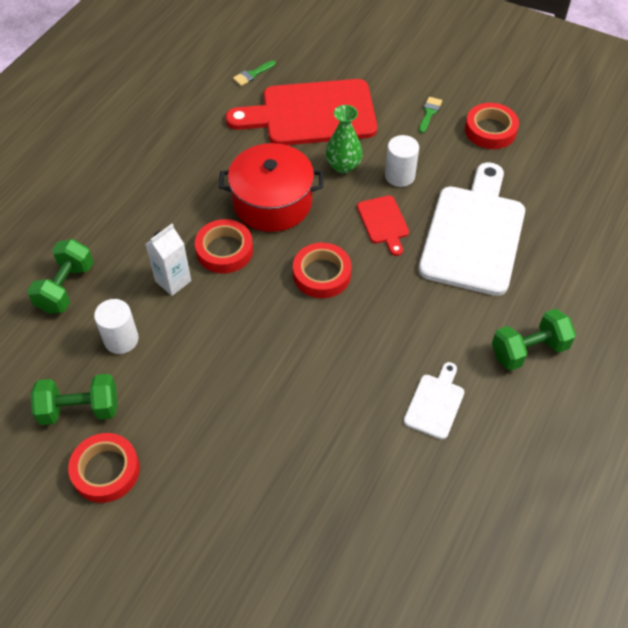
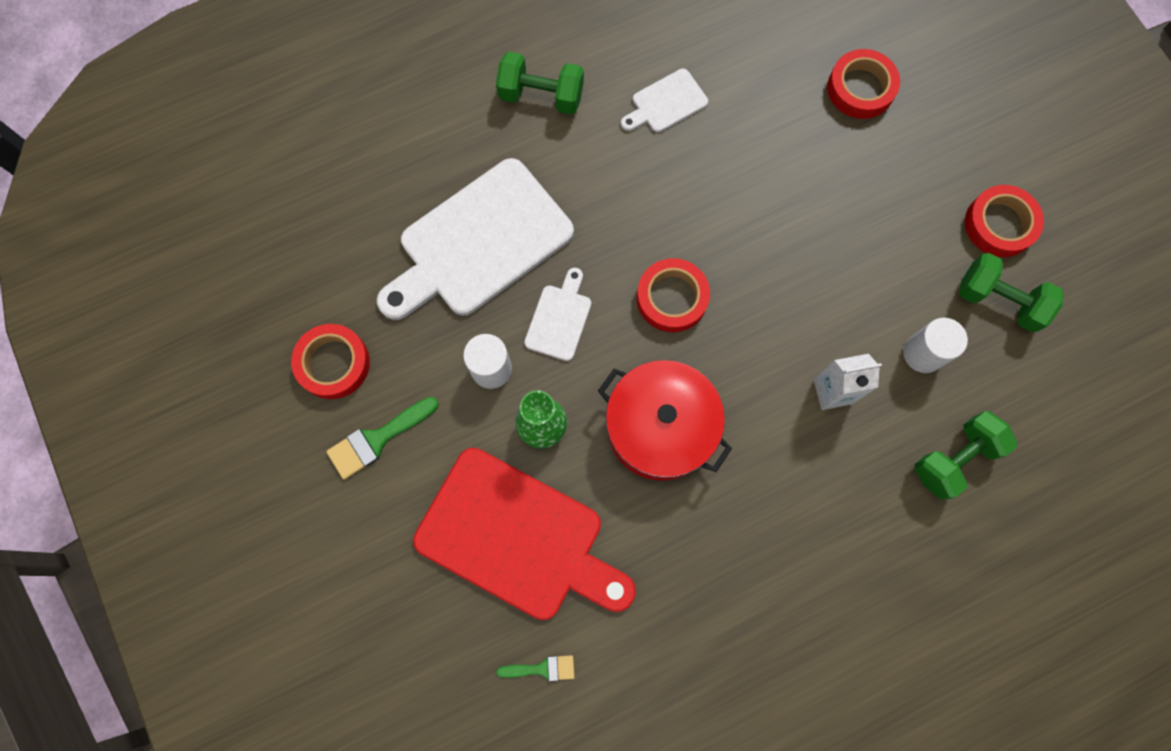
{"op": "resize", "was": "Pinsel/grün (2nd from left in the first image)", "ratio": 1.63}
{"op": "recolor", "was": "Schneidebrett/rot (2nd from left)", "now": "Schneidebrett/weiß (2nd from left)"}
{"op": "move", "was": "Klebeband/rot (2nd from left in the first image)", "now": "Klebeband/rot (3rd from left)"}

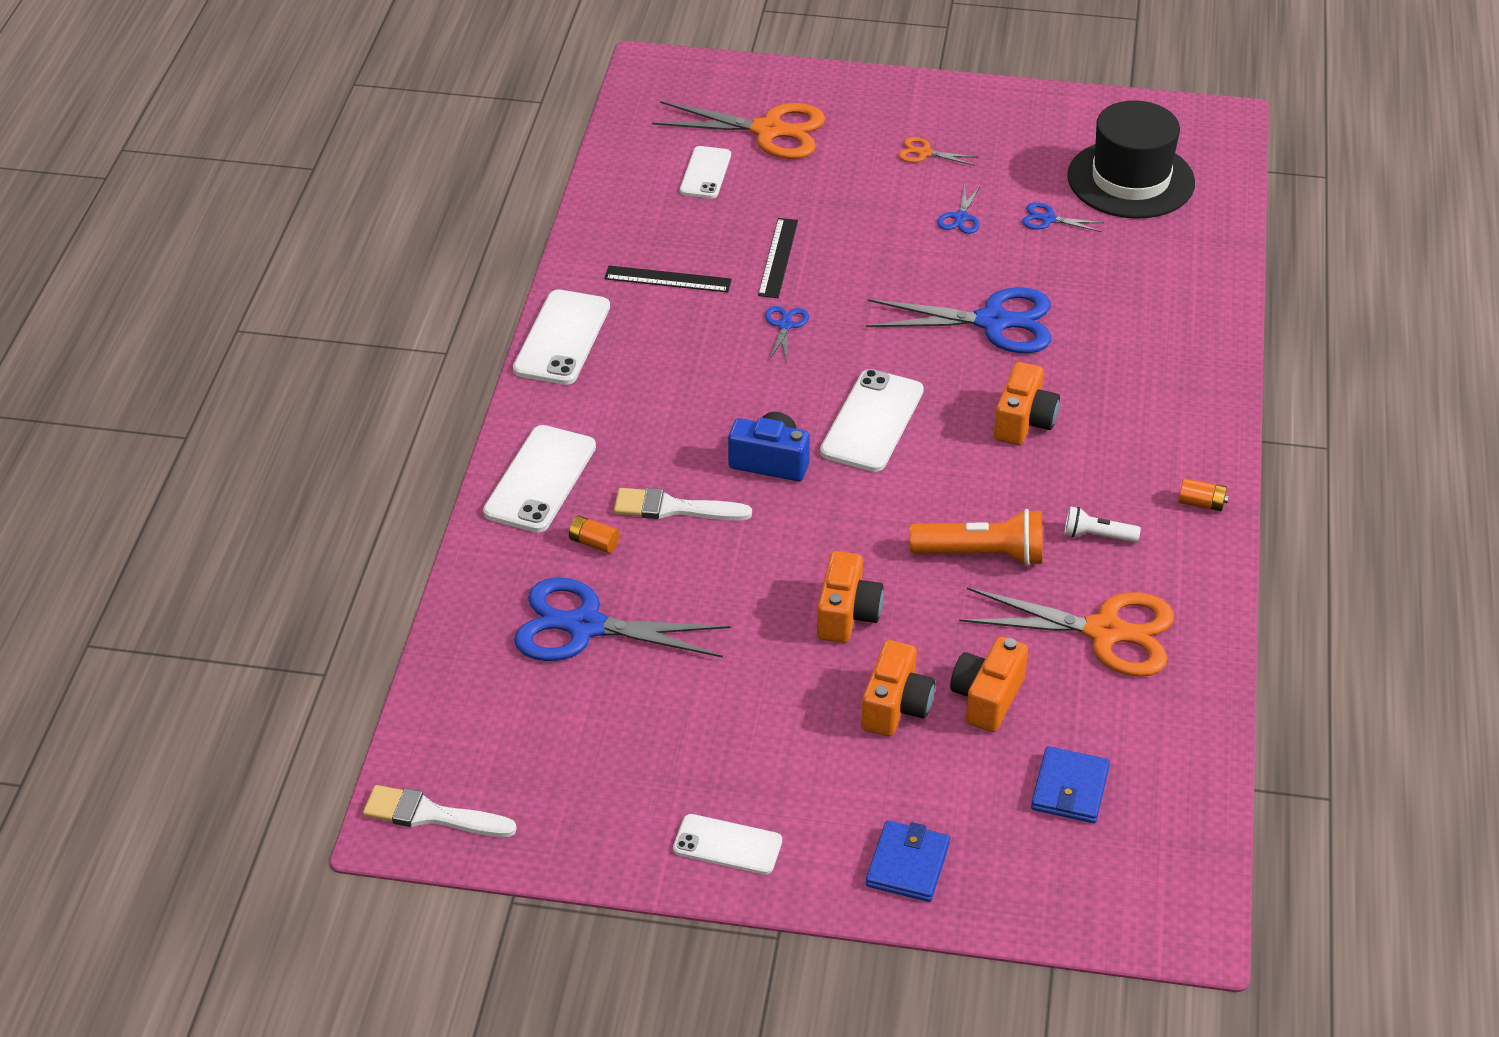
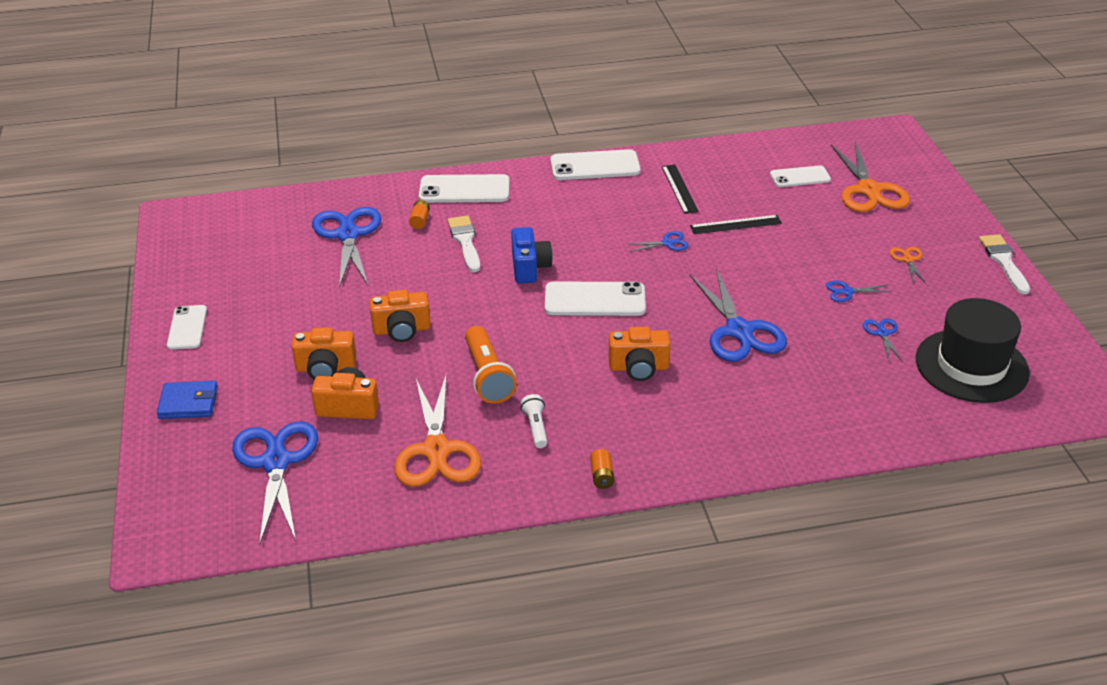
{"op": "replace", "was": "Geldbörse/blau (2nd from left)", "now": "Schere/blau (1st from left)"}
{"op": "move", "was": "Pinsel/weiß (1st from left in the first image)", "now": "Pinsel/weiß (2nd from left)"}

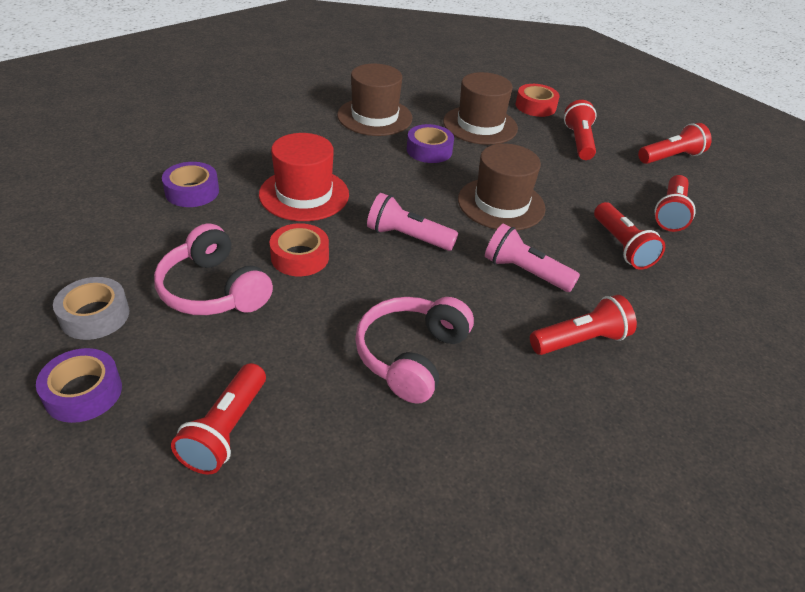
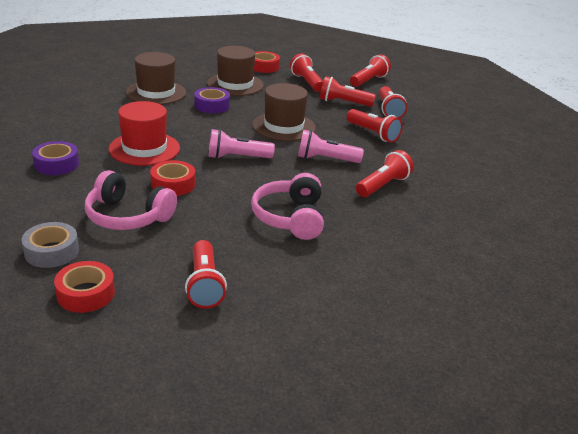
{"op": "recolor", "was": "Klebeband/lila (1st from left)", "now": "Klebeband/rot (1st from left)"}
{"op": "insert", "now": "Taschenlampe/rot (3rd from left)"}

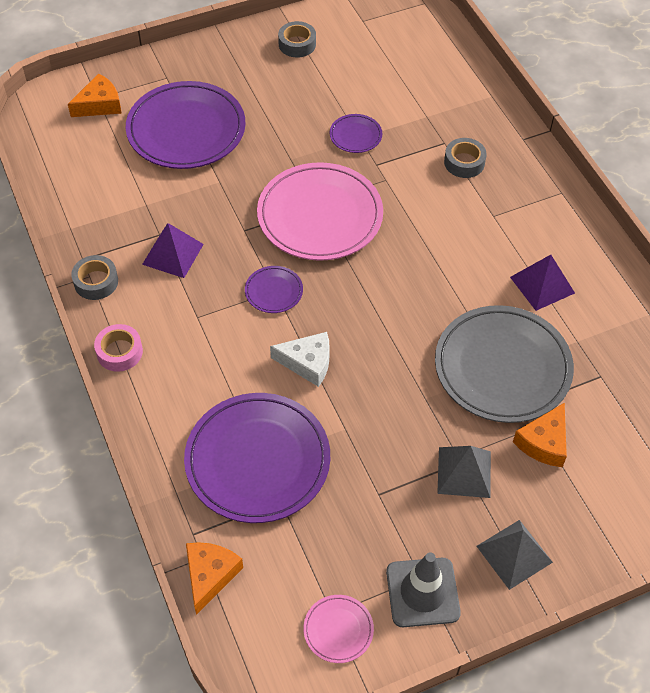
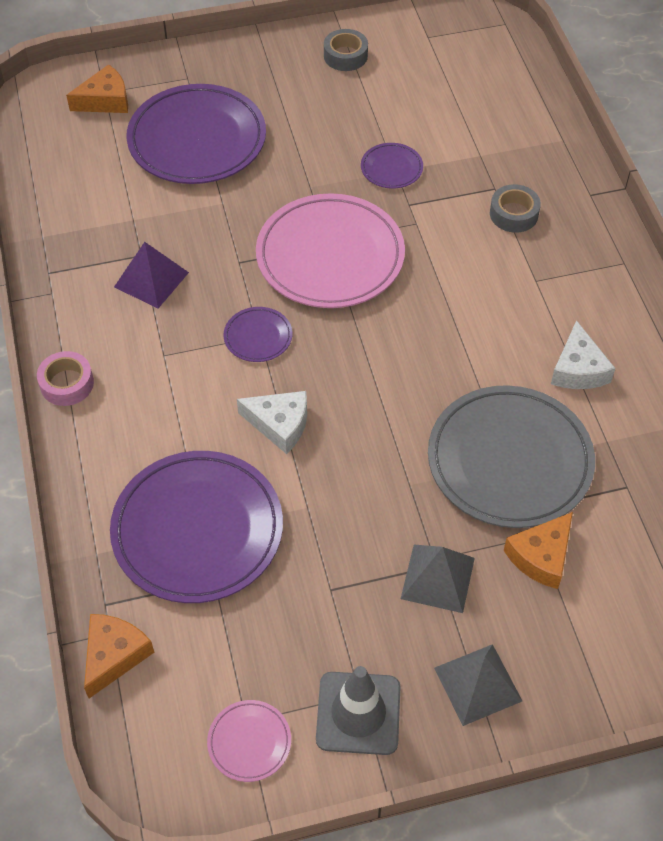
{"op": "replace", "was": "Pyramide/lila (2nd from left)", "now": "Käse/weiß (2nd from left)"}
{"op": "delete", "was": "Klebeband/grau (1st from left)"}

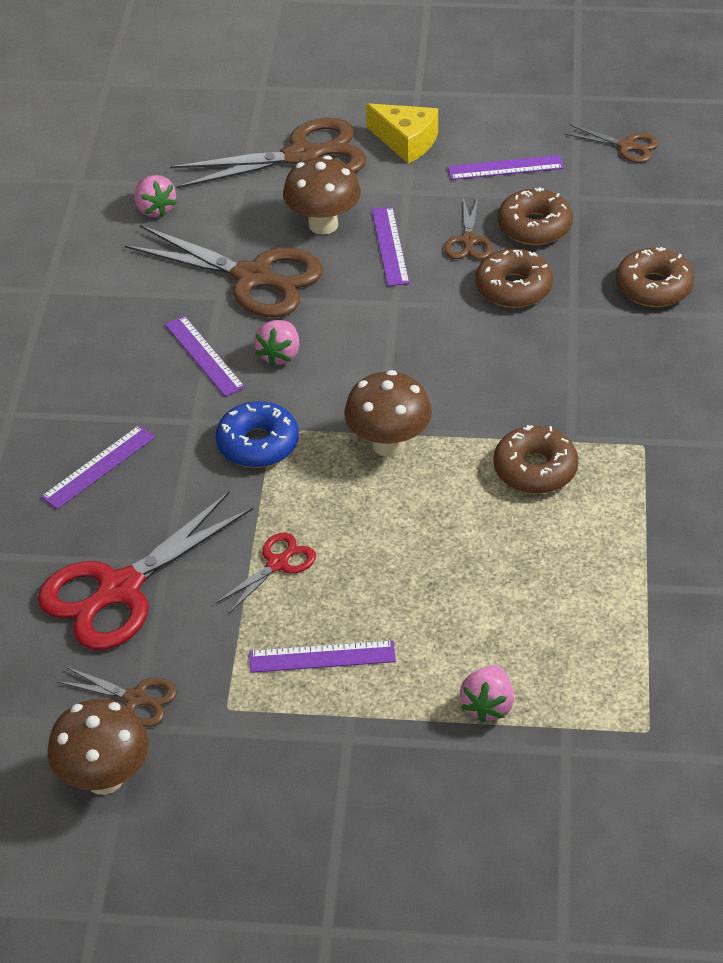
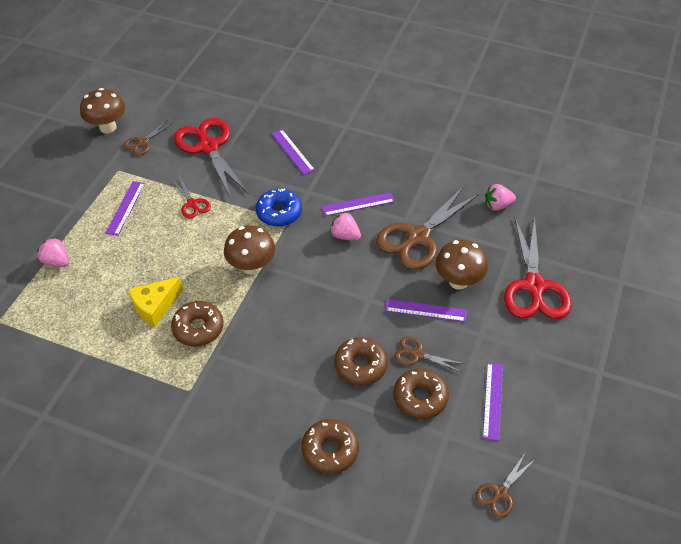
{"op": "move", "was": "Käse/gelb"}
{"op": "recolor", "was": "Schere/braun (3rd from left)", "now": "Schere/rot (3rd from left)"}

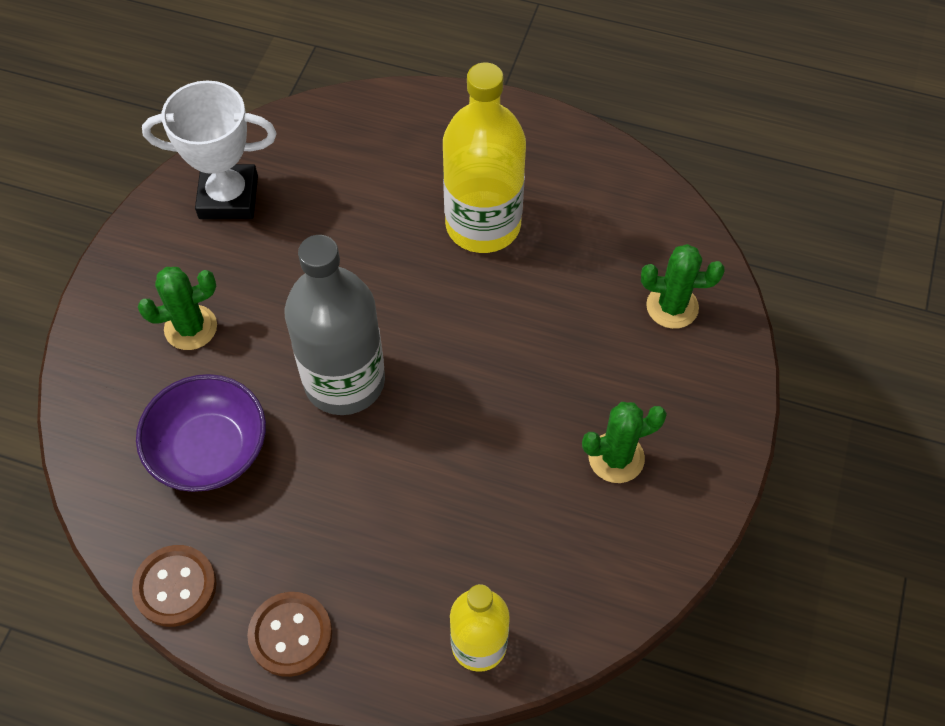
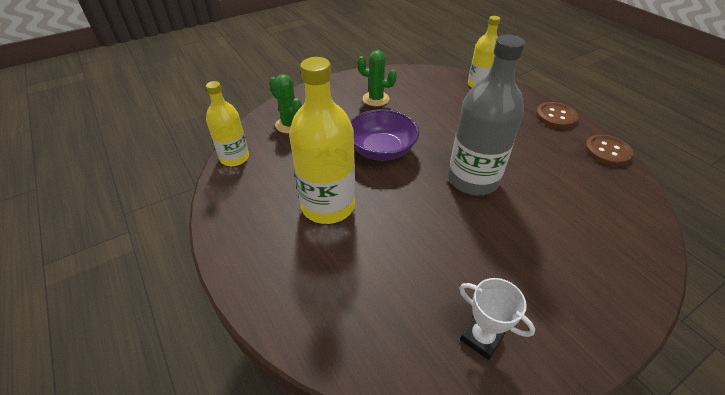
{"op": "insert", "now": "Flasche/gelb (1st from left)"}
{"op": "move", "was": "Schüssel/lila"}
{"op": "resize", "was": "Pokal/weiß", "ratio": 0.62}
{"op": "delete", "was": "Kaktus/grün (1st from left)"}

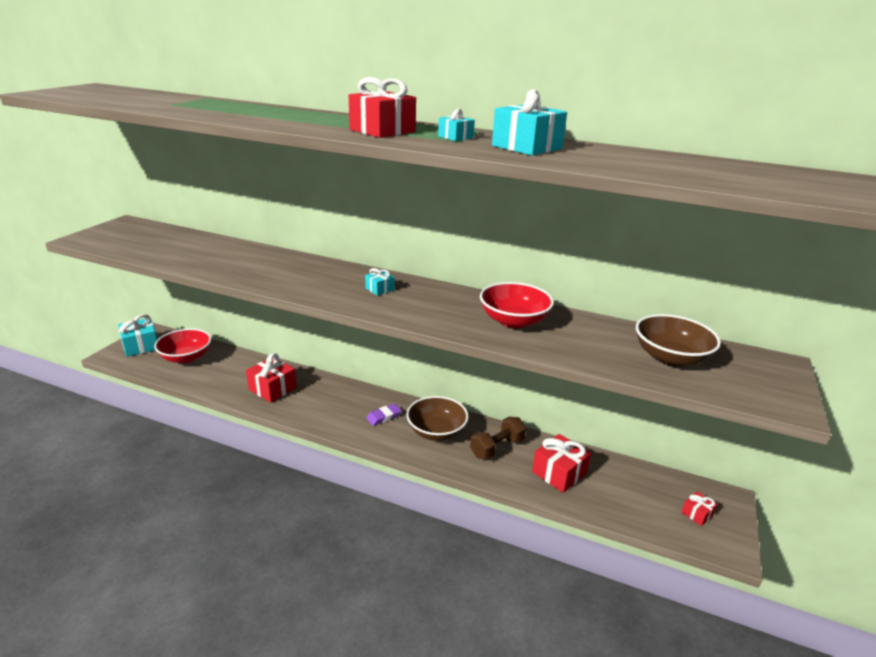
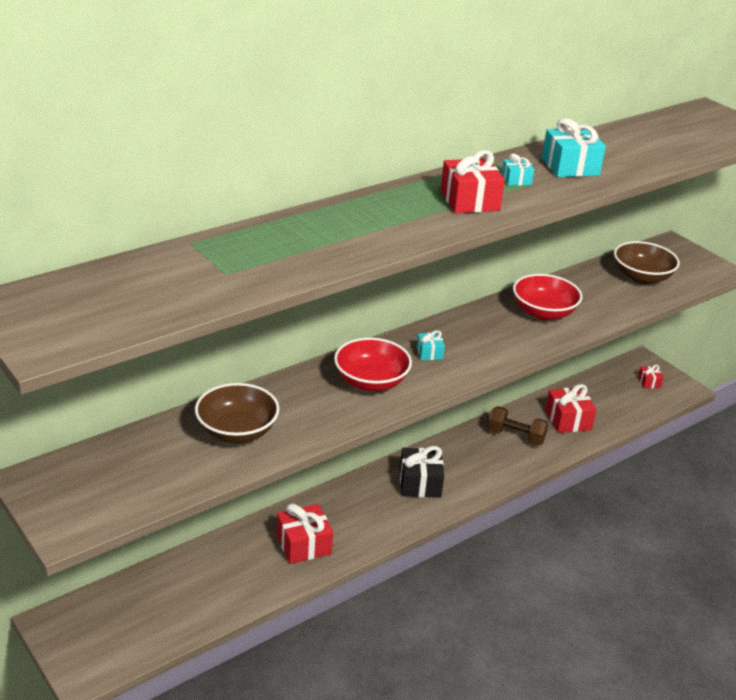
{"op": "move", "was": "Schüssel/braun (1st from left)"}
{"op": "move", "was": "Schüssel/rot (1st from left)"}
{"op": "replace", "was": "Radiergummi/lila", "now": "Geschenk/schwarz"}
{"op": "rotate", "was": "Hantel/braun", "clockwise": -60}
{"op": "delete", "was": "Geschenk/türkis (1st from left)"}

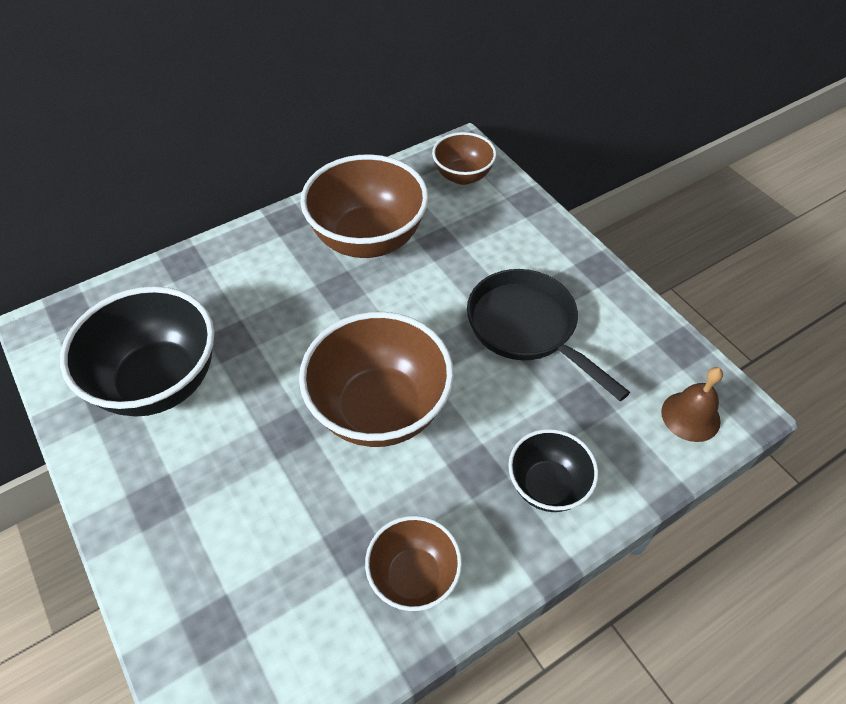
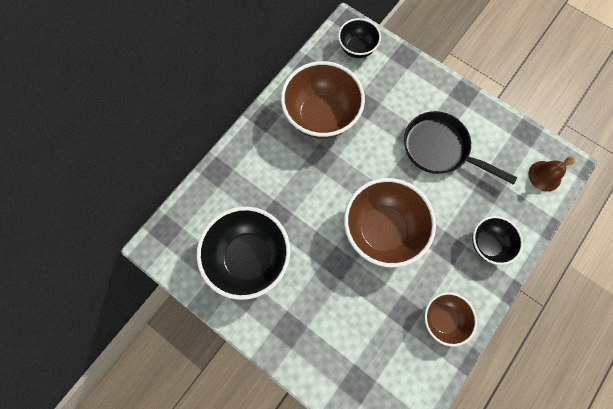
{"op": "recolor", "was": "Schüssel/braun (4th from left)", "now": "Schüssel/schwarz (2nd from left)"}

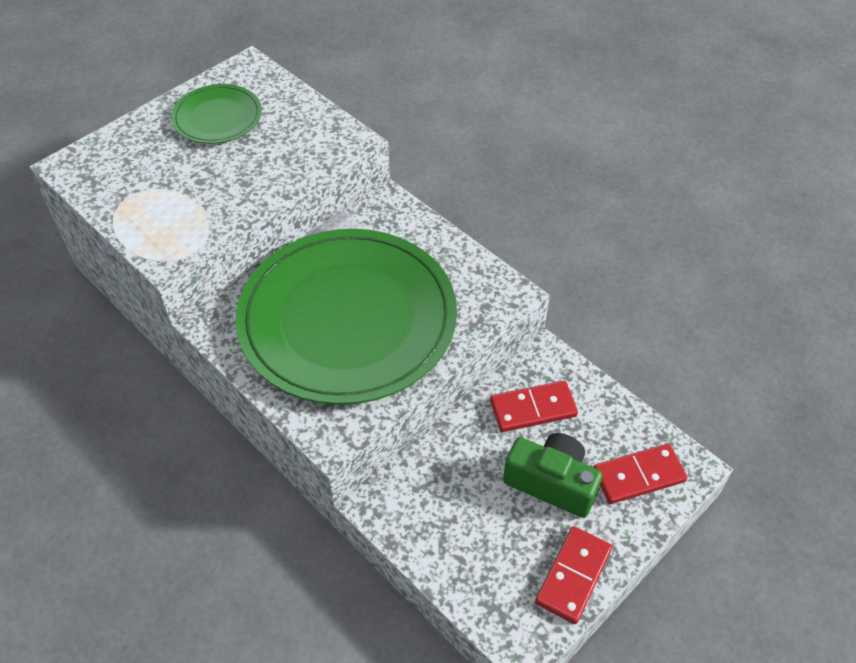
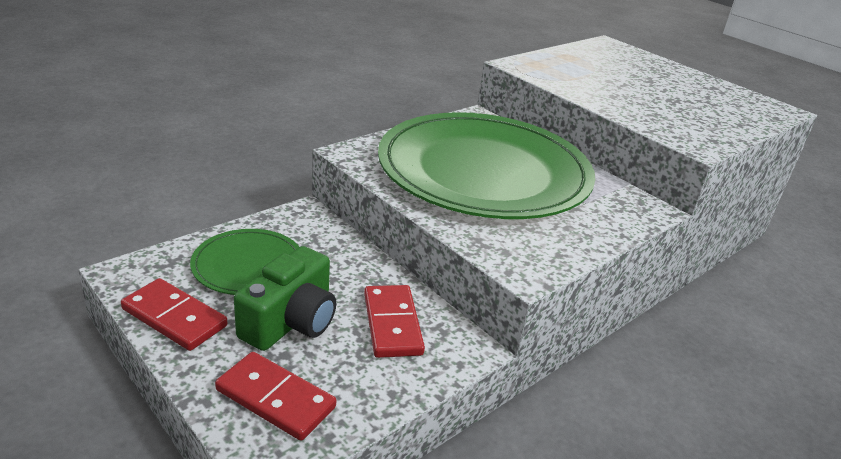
{"op": "move", "was": "Teller/grün (1st from left)"}
{"op": "rotate", "was": "Dominostein/rot (3rd from left in the first image)", "clockwise": -45}

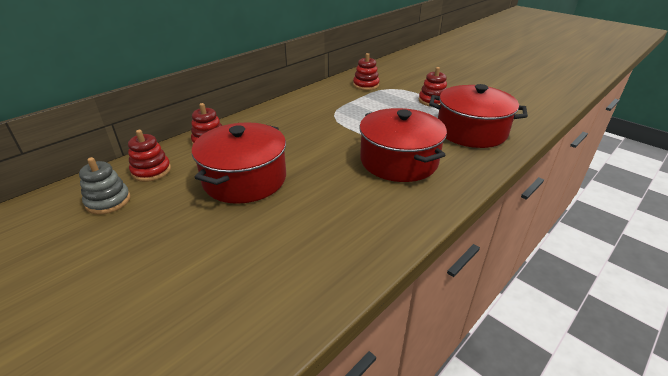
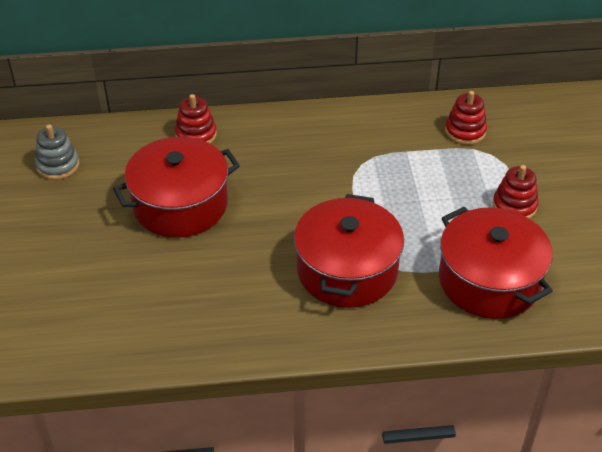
{"op": "delete", "was": "Stapelspielzeug/rot (1st from left)"}

